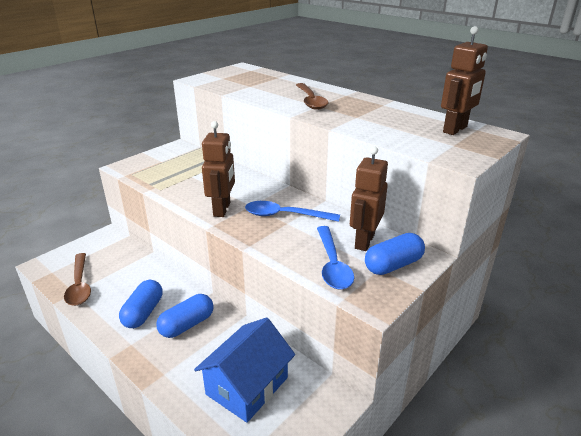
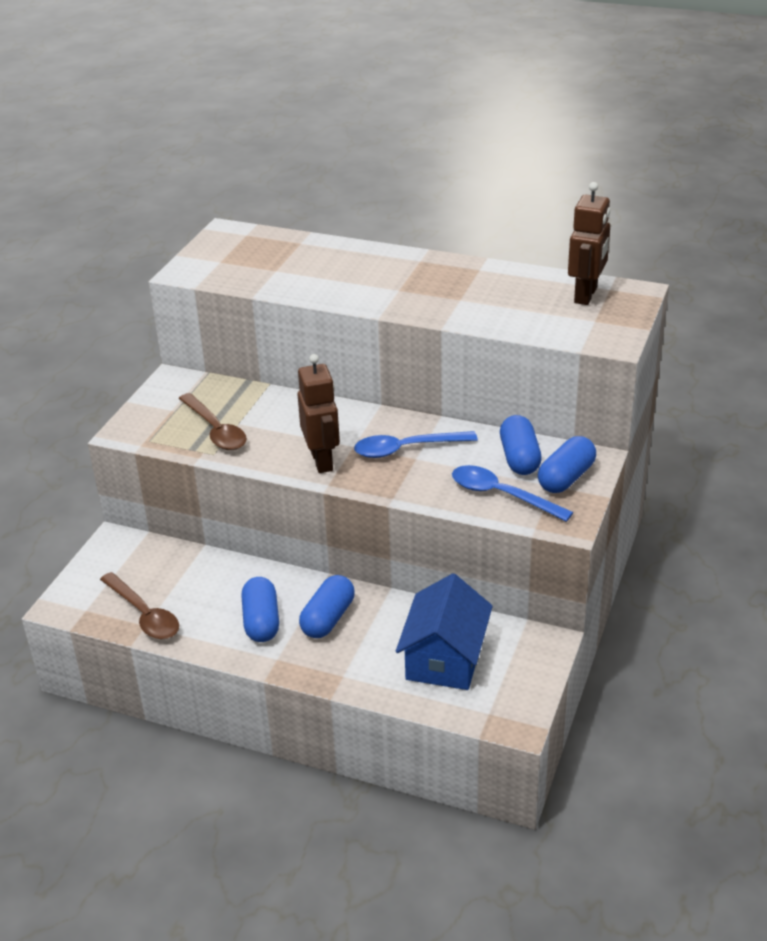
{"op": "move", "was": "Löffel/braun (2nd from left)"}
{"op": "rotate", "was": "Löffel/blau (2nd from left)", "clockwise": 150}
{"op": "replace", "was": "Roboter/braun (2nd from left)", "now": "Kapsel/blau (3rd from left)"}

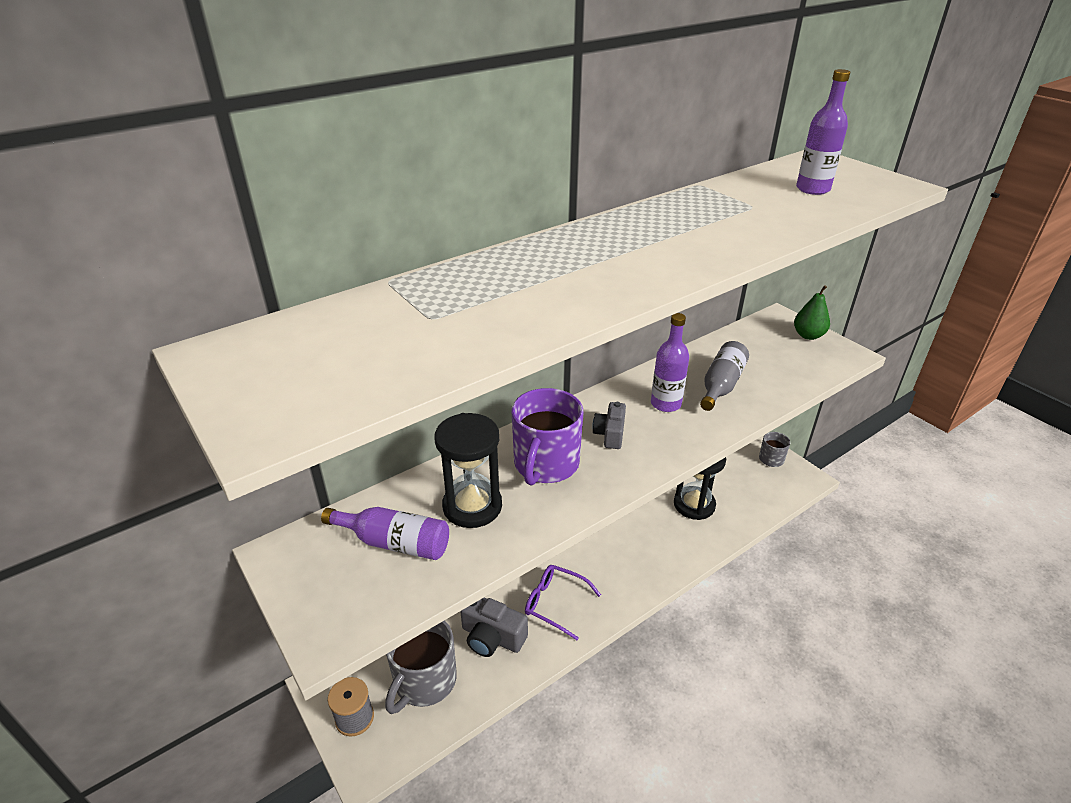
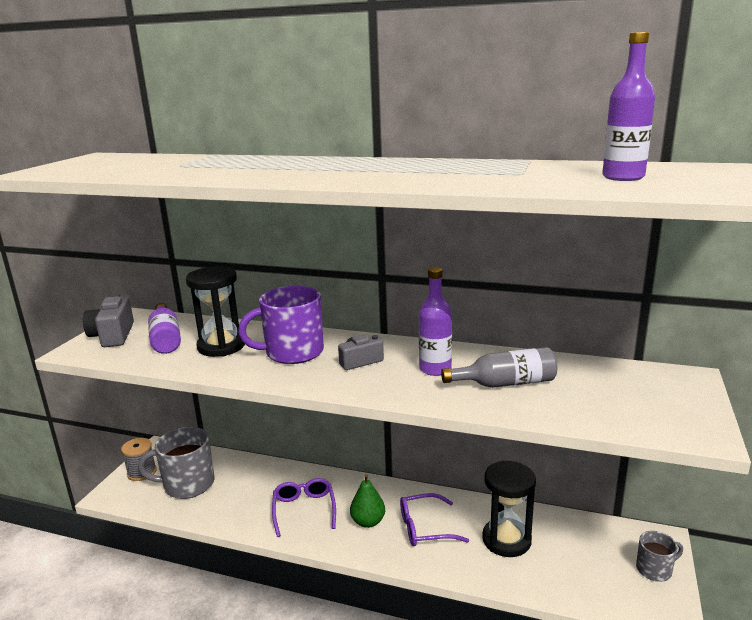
{"op": "move", "was": "Kamera/grau (1st from left)"}
{"op": "move", "was": "Birne/grün"}
{"op": "insert", "now": "Brille/lila (2nd from left)"}

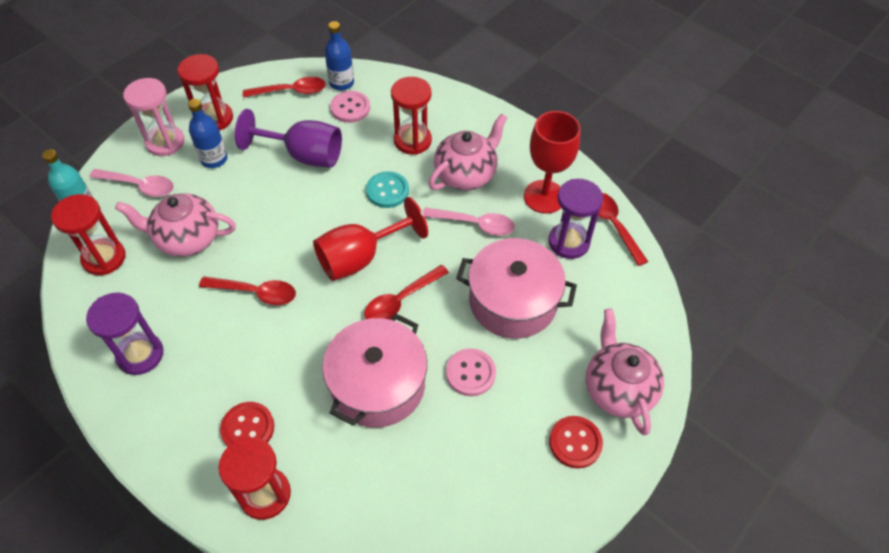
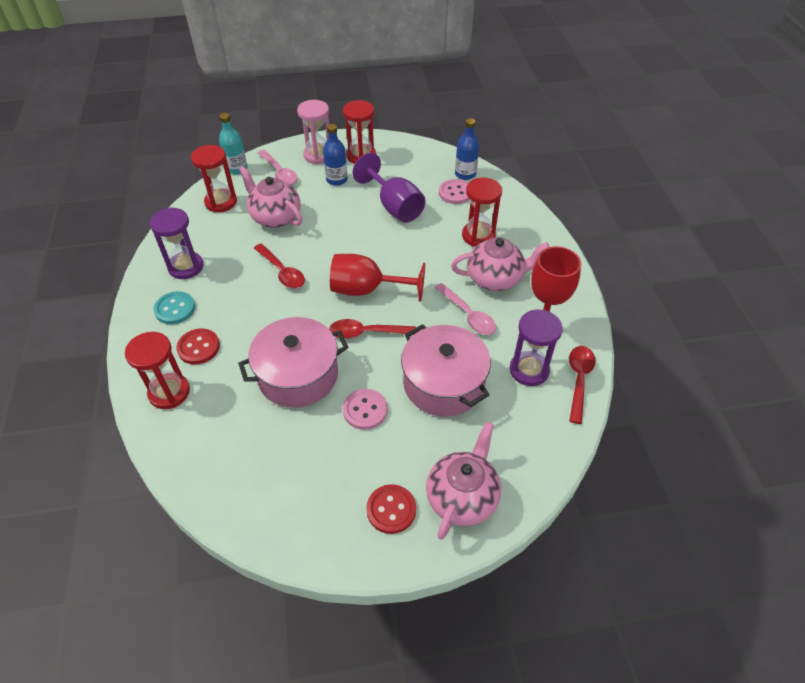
{"op": "move", "was": "Knopf/türkis"}
{"op": "delete", "was": "Löffel/rot (2nd from left)"}

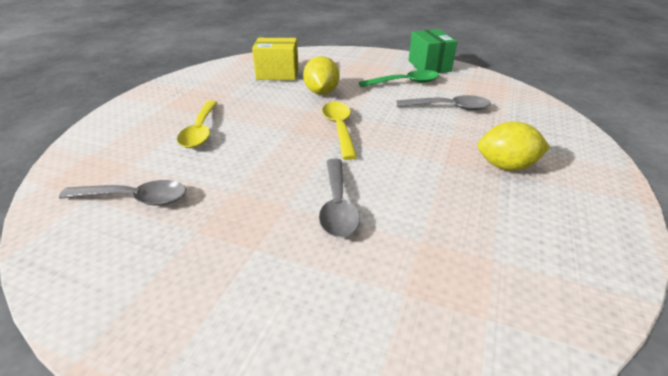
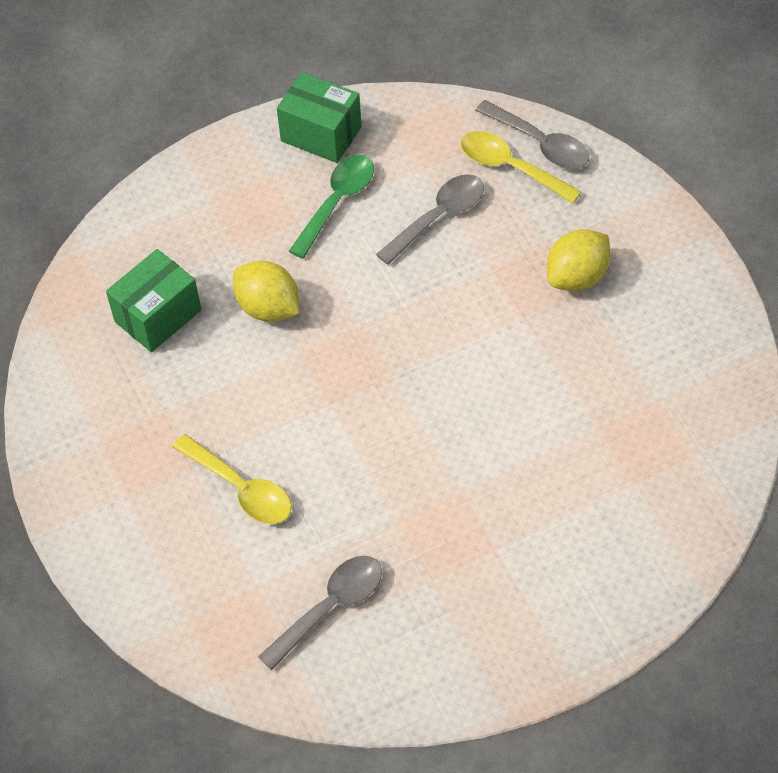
{"op": "recolor", "was": "Schachtel/gelb", "now": "Schachtel/grün (1st from left)"}
{"op": "move", "was": "Löffel/gelb (2nd from left)"}
{"op": "move", "was": "Löffel/grau (2nd from left in the first image)", "now": "Löffel/grau (3rd from left)"}

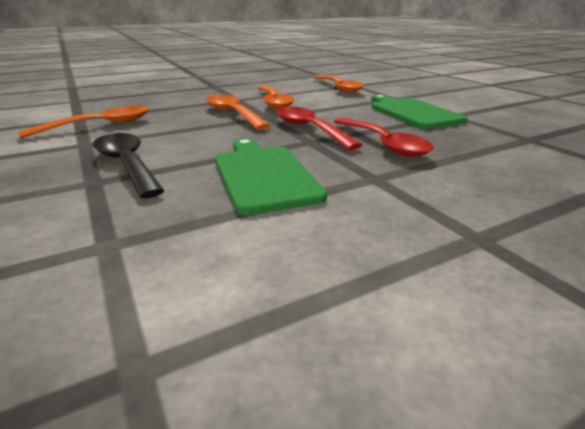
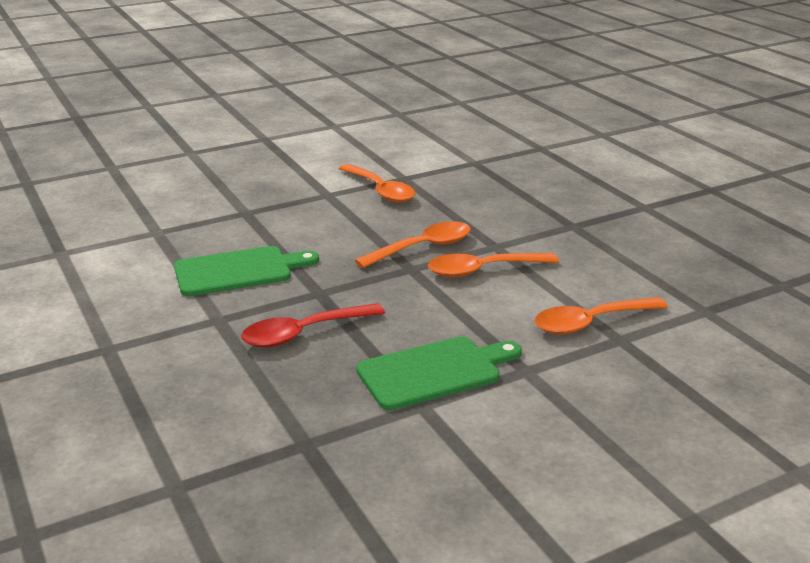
{"op": "delete", "was": "Löffel/schwarz"}
{"op": "delete", "was": "Löffel/rot (1st from left)"}

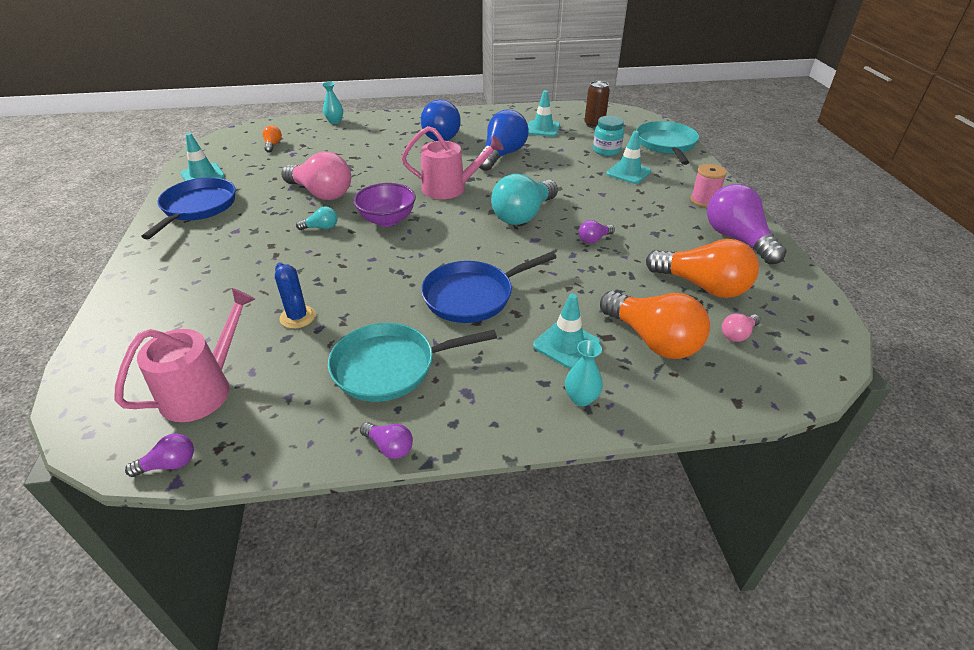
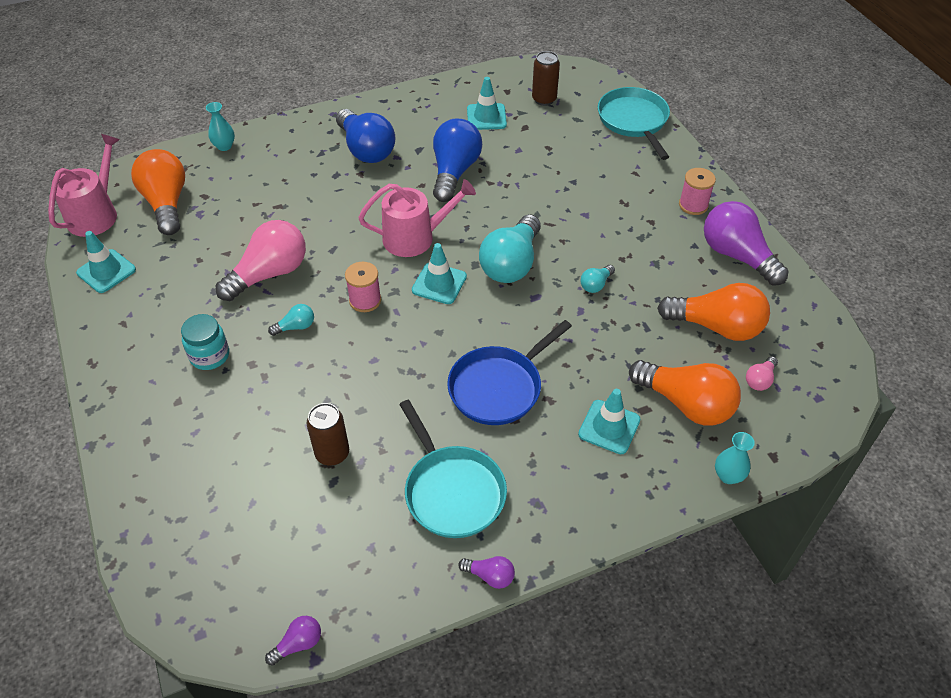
{"op": "move", "was": "Gießkanne/rosa (1st from left)"}
{"op": "resize", "was": "Glühbirne/orange (1st from left)", "ratio": 2.23}
{"op": "move", "was": "Einmachglas/türkis"}
{"op": "rotate", "was": "Glühbirne/rosa (1st from left)", "clockwise": -60}
{"op": "replace", "was": "Kaktus/blau", "now": "Dose/braun (1st from left)"}
{"op": "replace", "was": "Schüssel/lila", "now": "Garnrolle/rosa (1st from left)"}
{"op": "rotate", "was": "Pfanne/türkis (1st from left)", "clockwise": -90}
{"op": "move", "was": "Leitkegel/türkis (4th from left in the first image)", "now": "Leitkegel/türkis (2nd from left)"}
{"op": "recolor", "was": "Glühbirne/lila (3rd from left)", "now": "Glühbirne/türkis (3rd from left)"}
{"op": "move", "was": "Vase/türkis (2nd from left)"}
{"op": "delete", "was": "Pfanne/blau (1st from left)"}

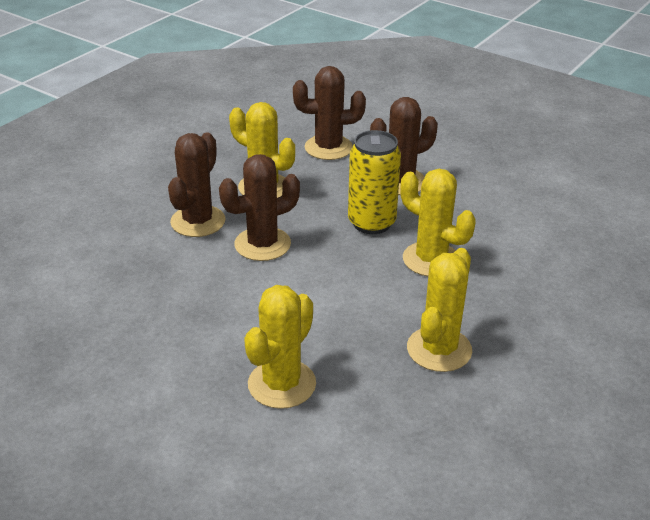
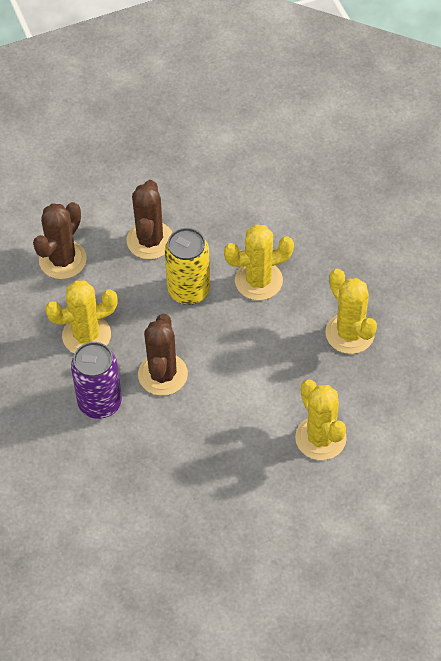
{"op": "replace", "was": "Kaktus/braun (1st from left)", "now": "Dose/lila"}

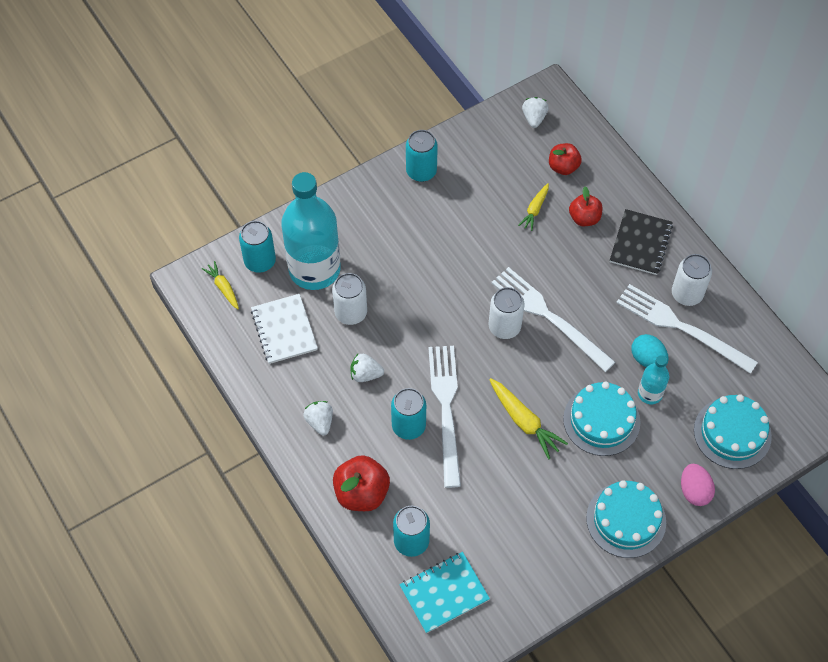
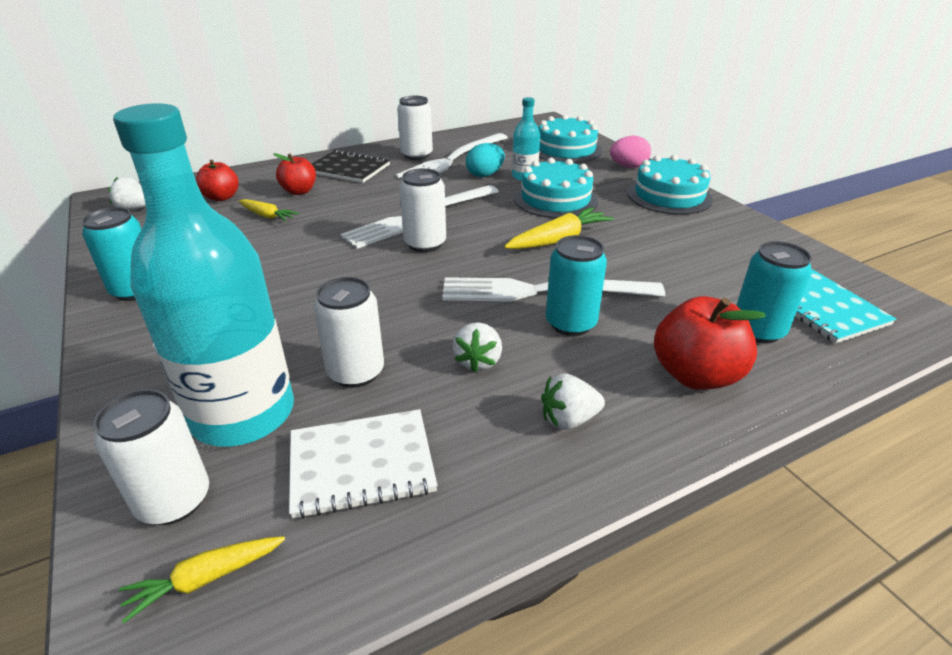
{"op": "recolor", "was": "Dose/türkis (1st from left)", "now": "Dose/weiß (1st from left)"}

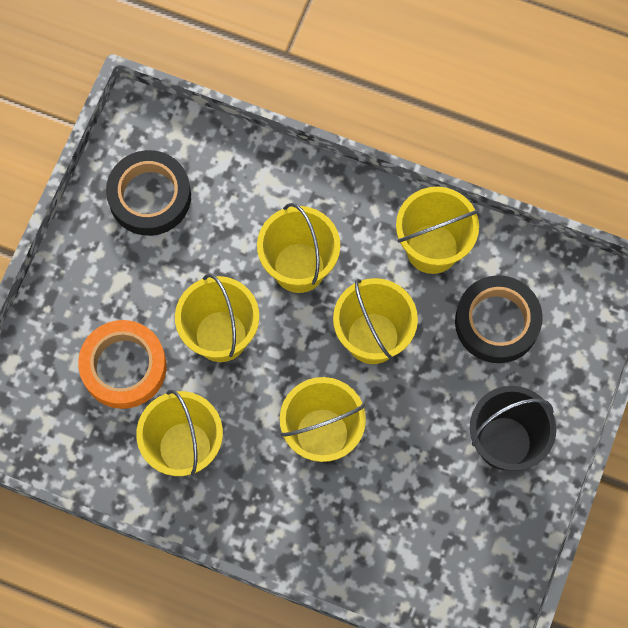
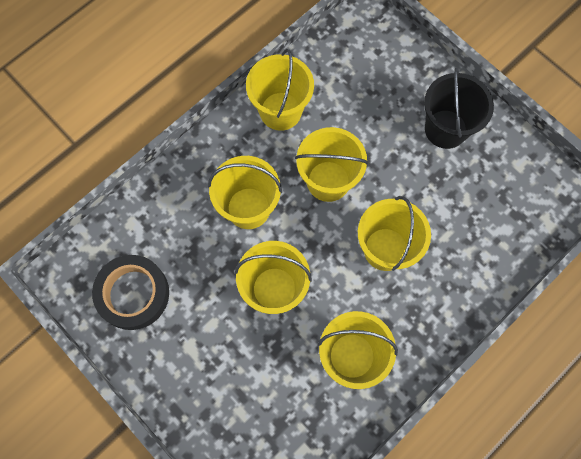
{"op": "delete", "was": "Klebeband/orange"}
{"op": "delete", "was": "Klebeband/schwarz (2nd from left)"}

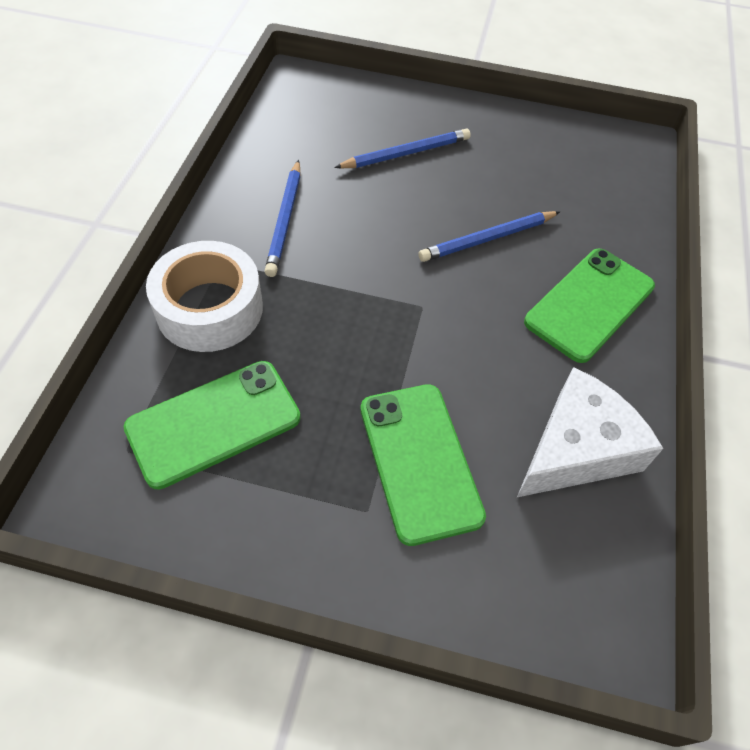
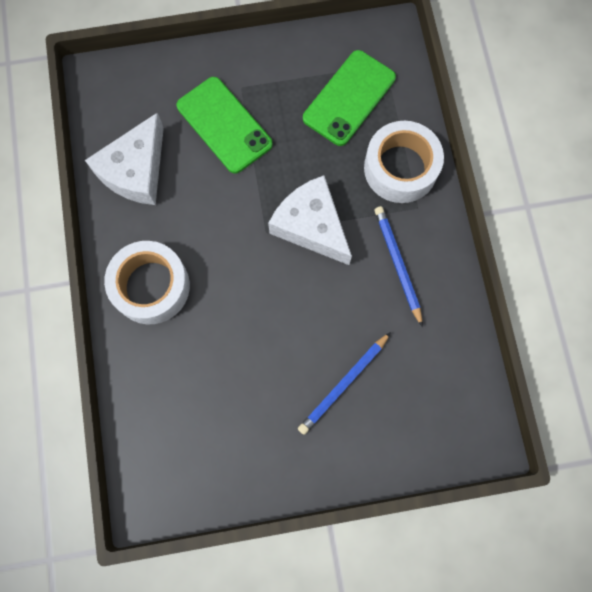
{"op": "replace", "was": "Handy/grün (3rd from left)", "now": "Klebeband/weiß (1st from left)"}
{"op": "insert", "now": "Käse/weiß (2nd from left)"}
{"op": "delete", "was": "Bleistift/blau (3rd from left)"}

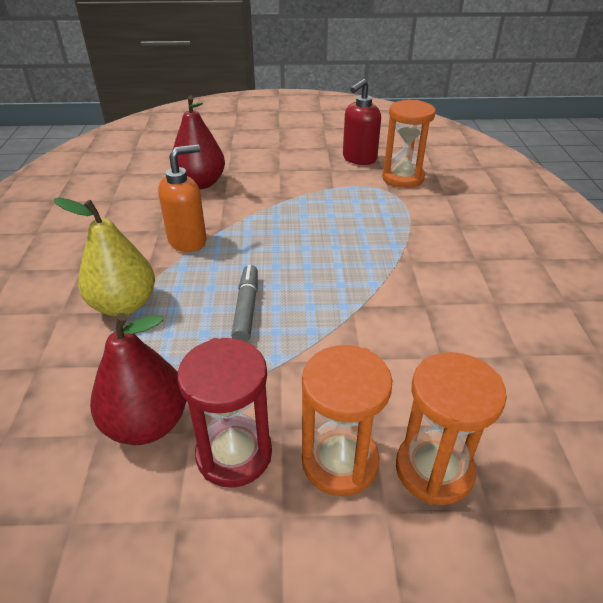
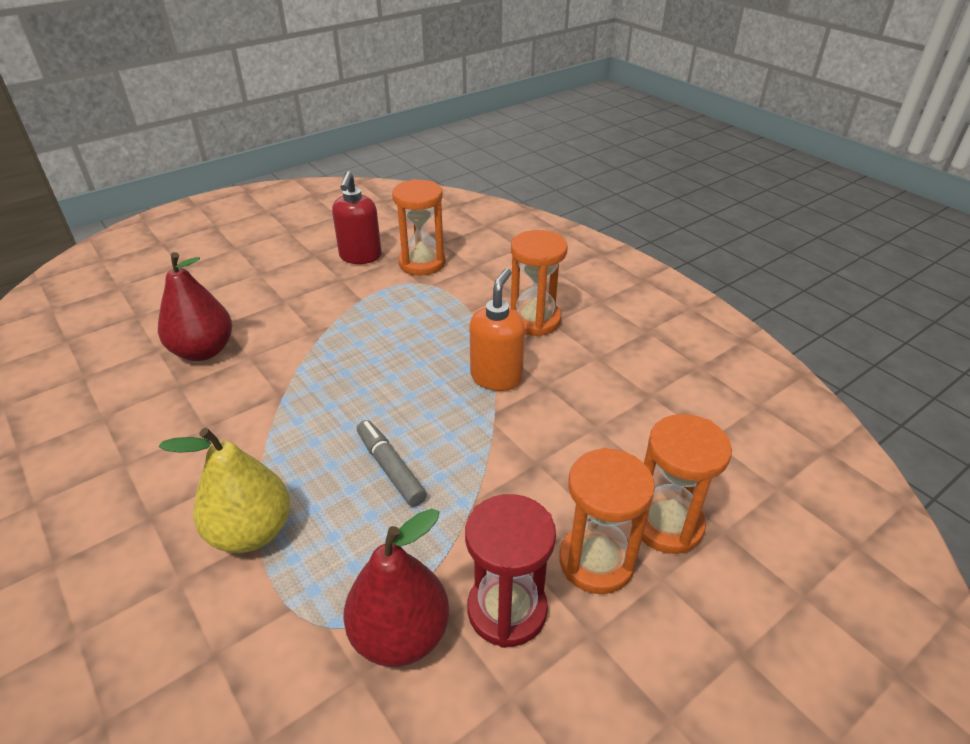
{"op": "move", "was": "Seifenspender/orange"}
{"op": "insert", "now": "Sanduhr/orange (2nd from left)"}

